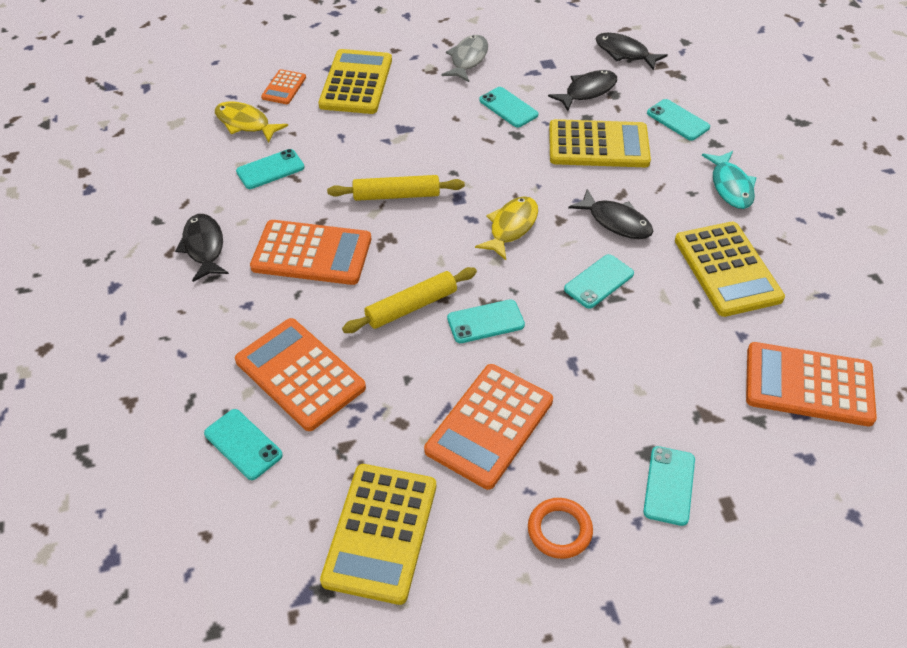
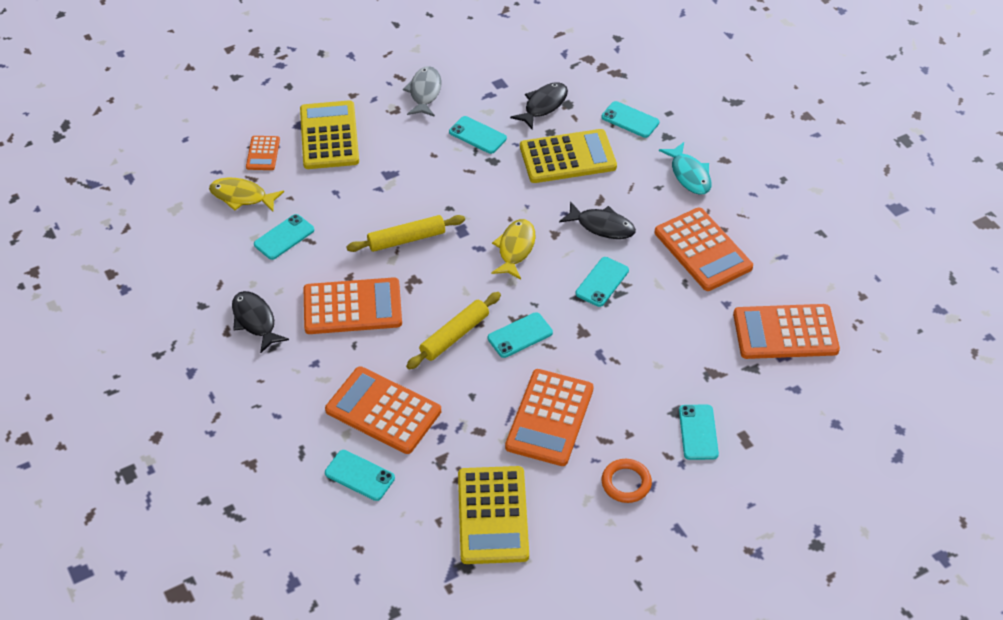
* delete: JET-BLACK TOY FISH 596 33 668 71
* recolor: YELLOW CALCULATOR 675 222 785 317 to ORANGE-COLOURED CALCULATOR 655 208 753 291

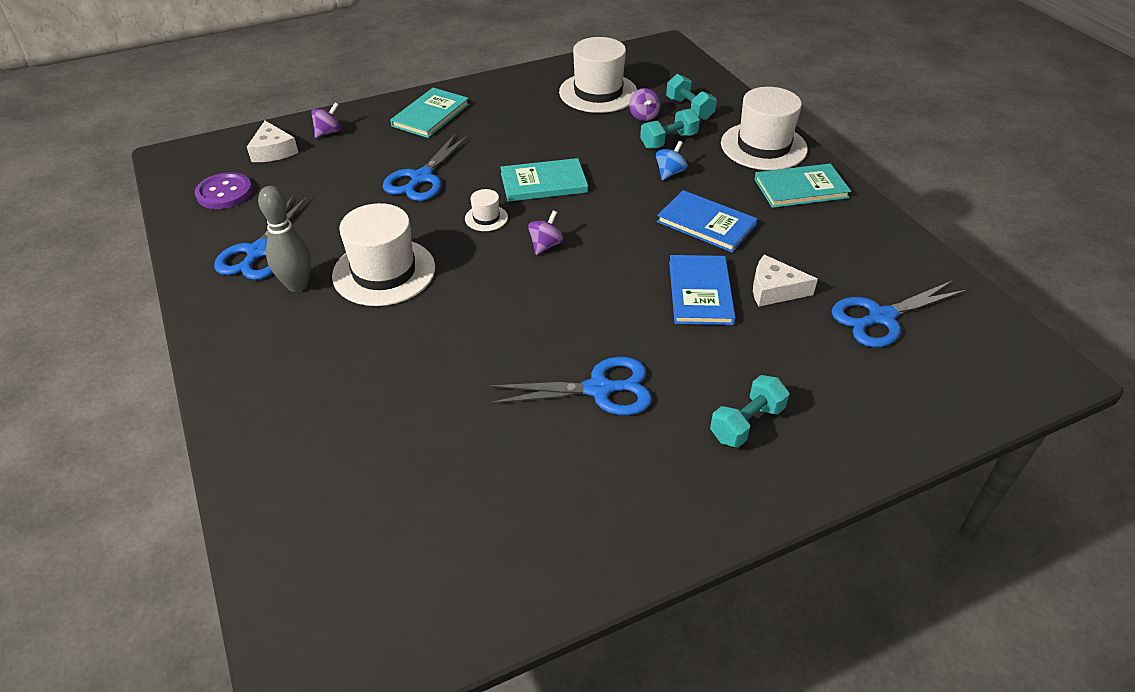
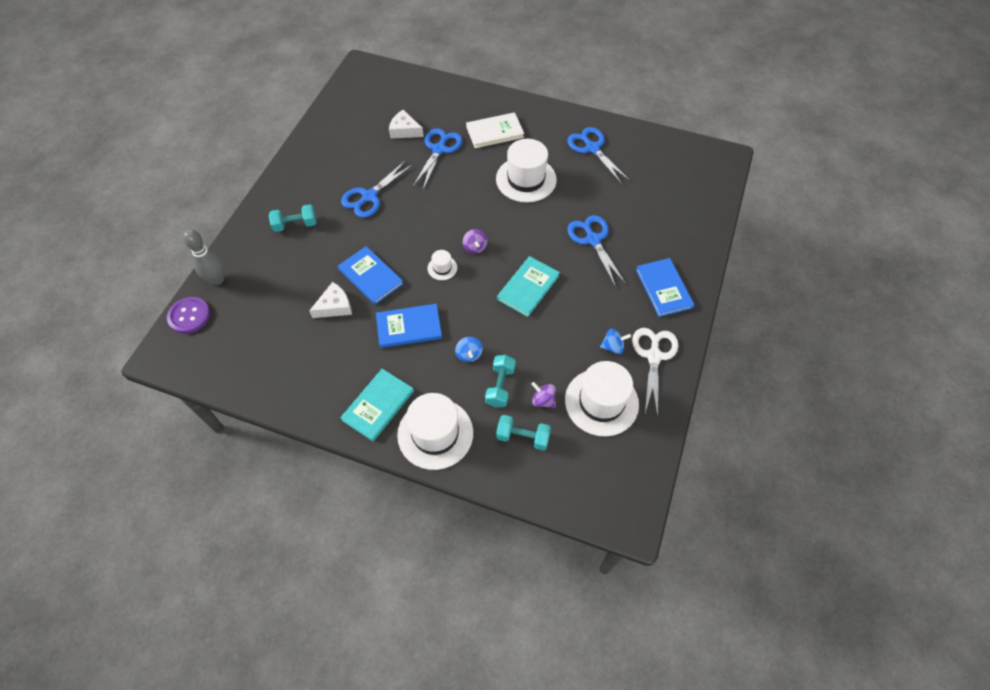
* move: PURPLE BUTTON 195 172 252 209 to 167 297 210 334
* move: PURE WHITE CHEESE 247 121 298 162 to 389 110 424 139
* move: ASH-GREY SKITTLE 258 186 311 292 to 183 229 224 285
* delete: PURPLE TOY TOP 311 103 341 138
* recolor: AQUA BOOK 390 88 469 138 to COBALT BOOK 636 258 695 317
* move: PURE WHITE TOP HAT 465 189 508 231 to 427 250 457 280
* rotate: AQUA DUMBBELL 710 375 789 447 = 269 204 317 232 75 degrees clockwise
* move: COBALT SCISSORS 832 280 967 347 to 413 128 462 189
* insert: PURE WHITE BOOK 466 112 524 148
* insert: COBALT TOY TOP 600 328 631 354
* insert: PURE WHITE SCISSORS 632 328 678 418

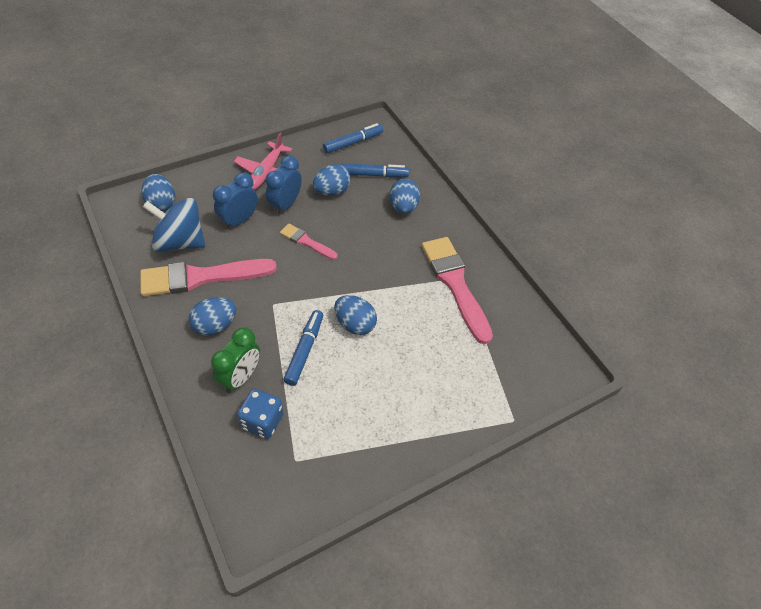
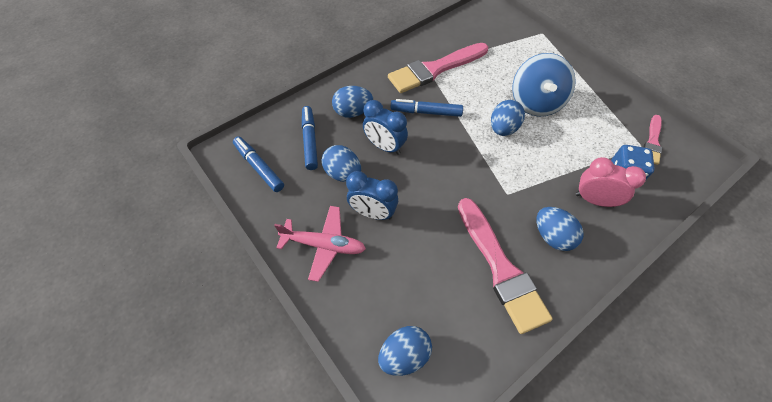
* move: COBALT TOY TOP 143 198 205 253 to 512 53 576 117
* recolor: EMERALD BEDSIDE CLOCK 211 327 260 393 to ROSE-PINK BEDSIDE CLOCK 576 157 646 207
* move: COBALT BEDSIDE CLOCK 213 172 258 230 to 363 100 408 155
* move: ROSE-PINK PAINT BRUSH 280 223 338 260 to 644 115 662 165
* move: COBALT FELT PEN 283 310 323 386 to 391 99 463 117

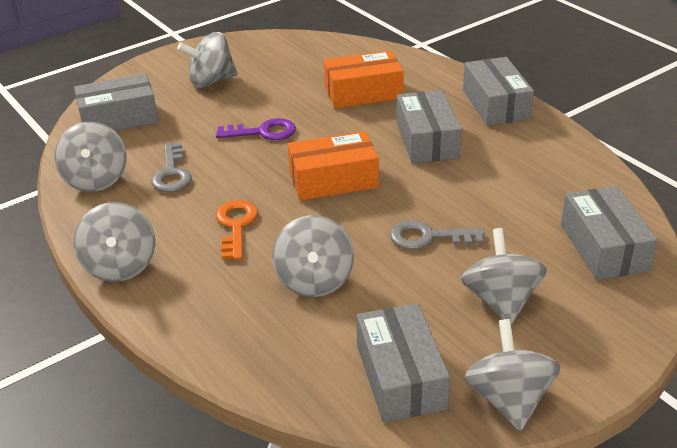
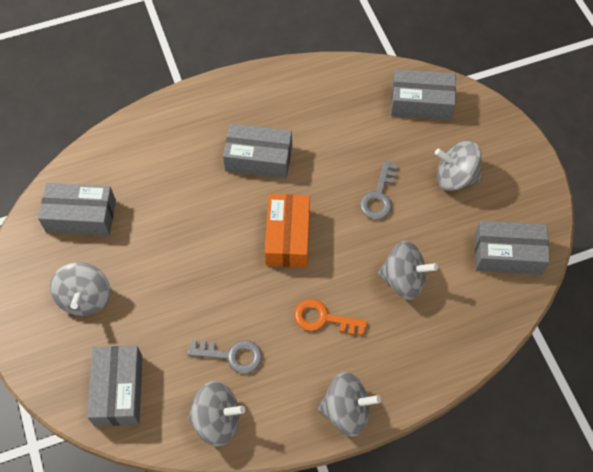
* delete: PURPLE DOOR KEY 216 118 296 140
* delete: ORANGE-COLOURED PARCEL 324 50 404 108
* move: ASH-GREY PARCEL 463 57 534 126 to 38 183 116 236
* delete: ASH-GREY TOY TOP 464 319 560 431

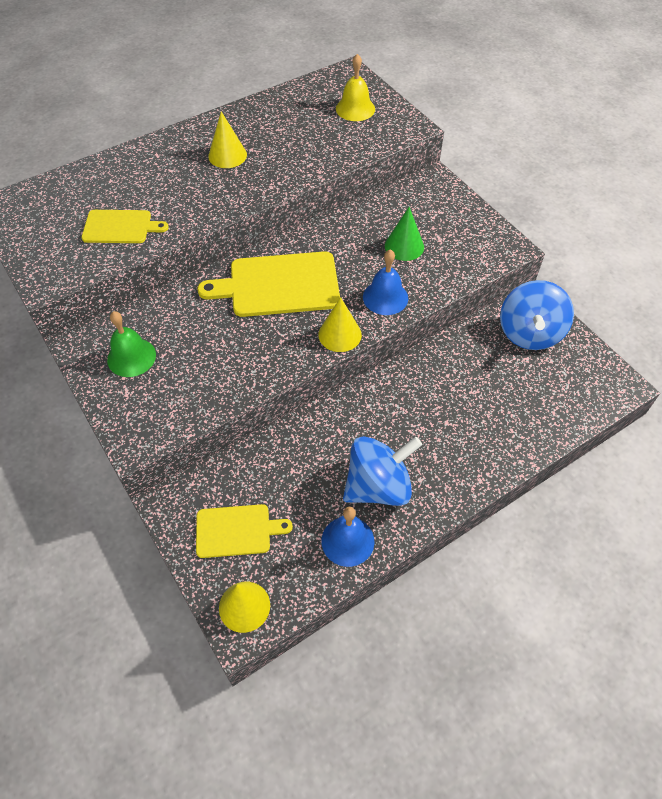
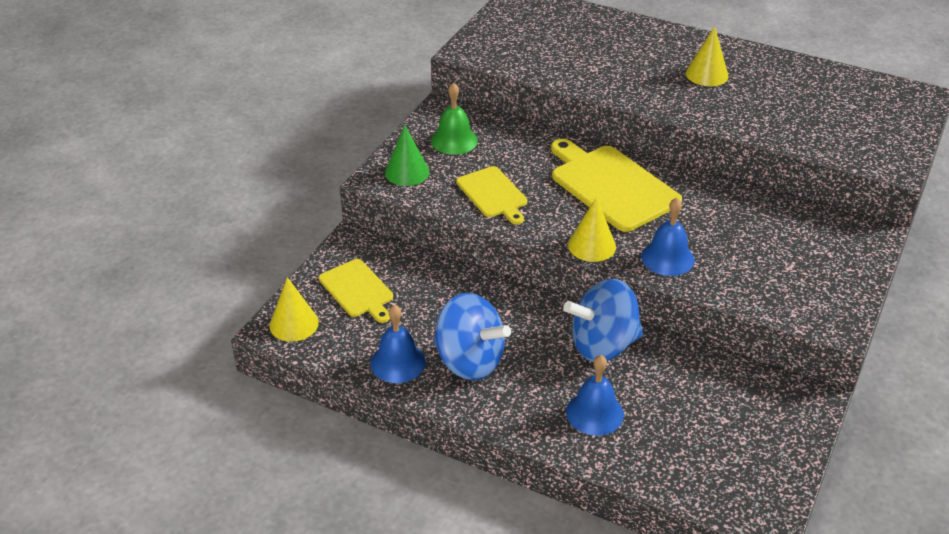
* move: YELLOW BREAD BOARD 81 210 169 243 to 456 166 527 224
* delete: YELLOW HAND BELL 336 54 375 121
* move: EMERALD SOLID CONE 385 207 424 261 to 385 125 429 186
* move: COBALT TOY TOP 500 280 574 350 to 563 279 644 362
* insert: COBALT HAND BELL 566 355 624 436

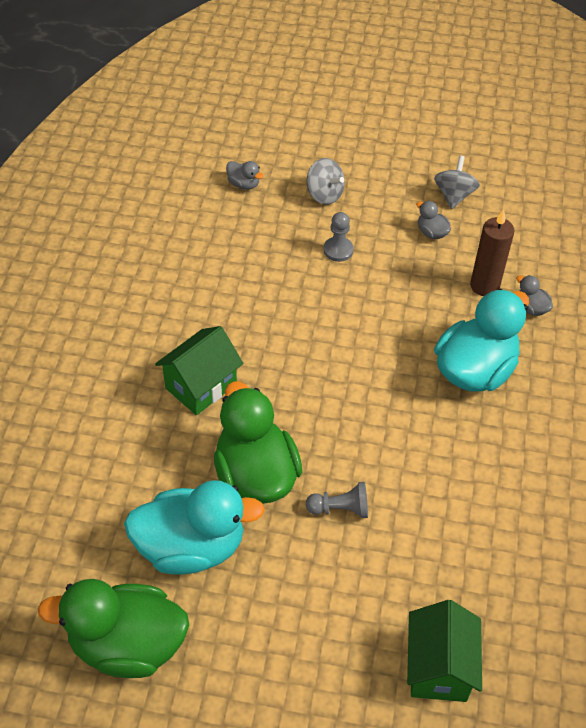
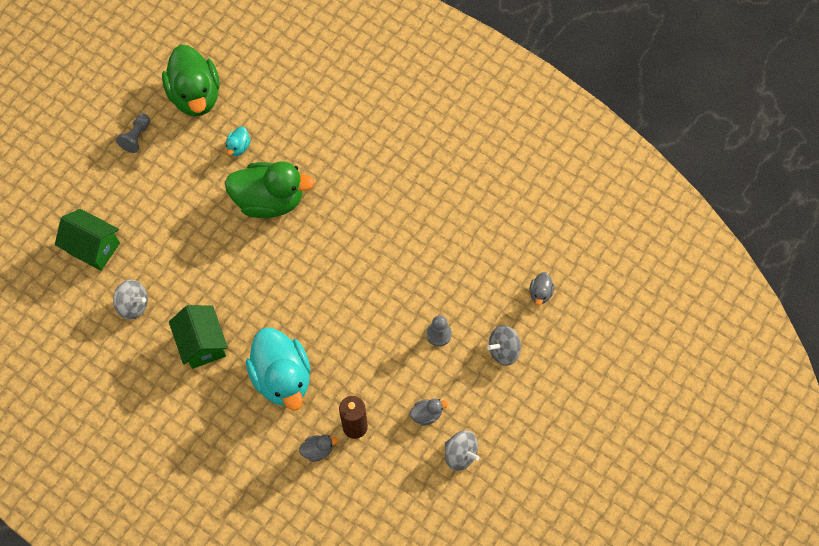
* rotate: EMERALD RUBBER DUCK 38 579 189 678 = 162 45 220 116 135 degrees clockwise
* resize: AQUA RUBBER DUCK 124 480 265 575 = 226 127 251 156 x0.41
* move: EMERALD COTTAGE 155 326 243 415 to 169 305 228 369
* rotate: ASH-GREY RUBBER DUCK 226 161 263 190 = 529 272 554 305 45 degrees counterclockwise
* move: ASH-GREY CHESS PAWN 306 482 368 518 to 116 114 150 153
* insert: ASH-GREY TOY TOP 113 280 148 320

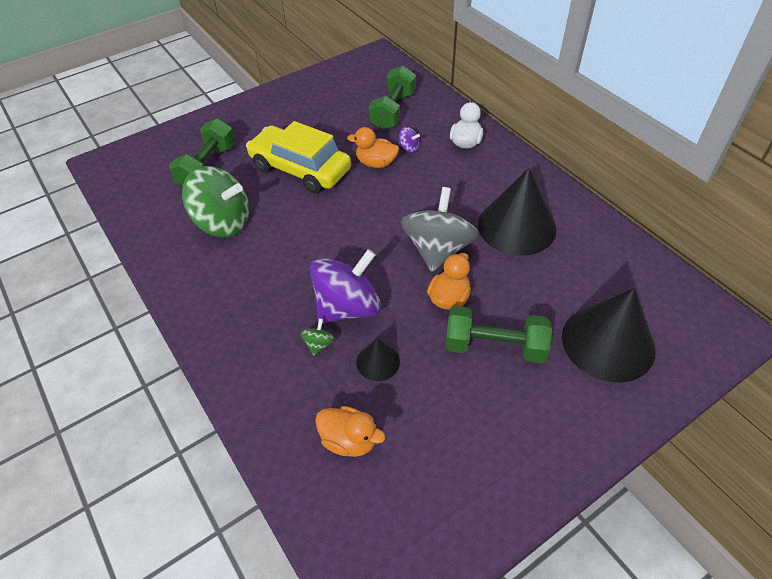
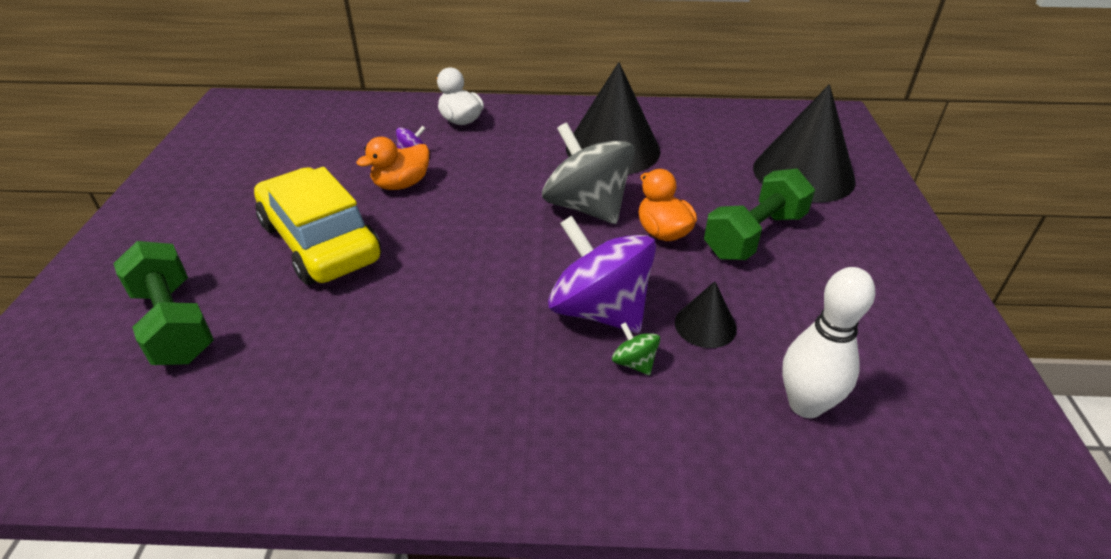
* delete: EMERALD TOY TOP 182 166 249 237
* rotate: YELLOW TOY CAR 246 121 351 193 = 254 167 381 285 75 degrees clockwise
* rotate: PURPLE TOY TOP 310 249 381 324 = 548 216 656 333 45 degrees counterclockwise
* replace: ORANGE-COLOURED RUBBER DUCK 315 406 386 457 to PURE WHITE SKITTLE 782 267 875 418
* delete: EMERALD DUMBBELL 369 66 416 130

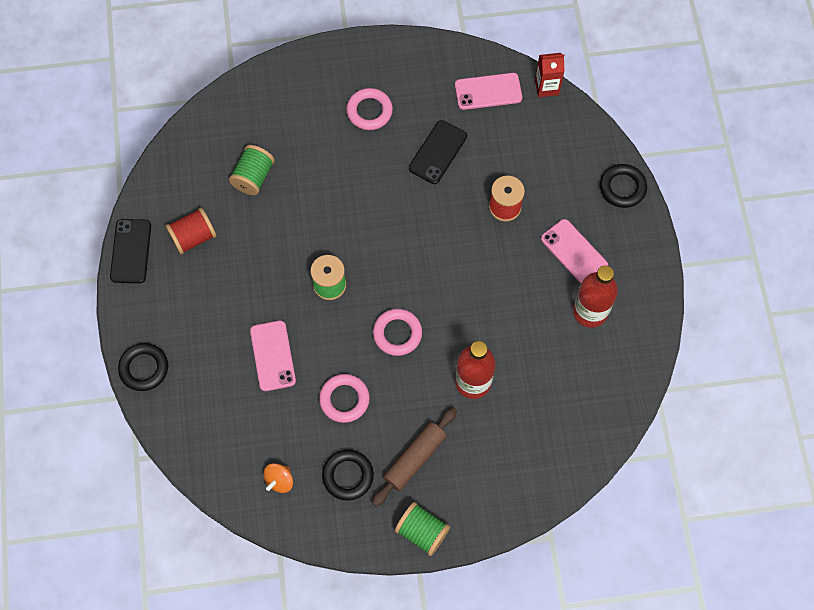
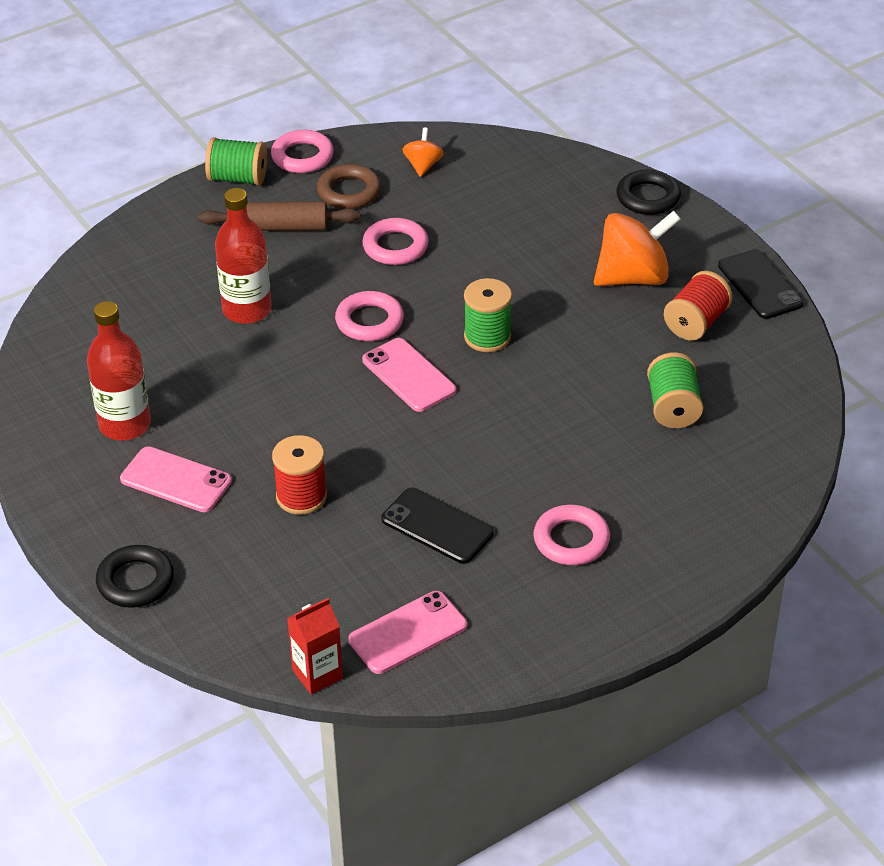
* move: ROSE-PINK PHONE 250 320 296 391 to 362 338 456 412
* recolor: JET-BLACK HOOP 322 450 374 500 to DARK BROWN HOOP 317 164 381 209
* rotate: DARK BROWN DOUGH ROLLER 372 407 457 506 = 198 201 360 231 75 degrees clockwise
* rotate: JET-BLACK PHONE 409 120 467 184 = 381 488 494 564 60 degrees counterclockwise
* insert: ROSE-PINK HOOP 271 130 334 173
* insert: ORANGE-COLOURED TOY TOP 594 211 681 286

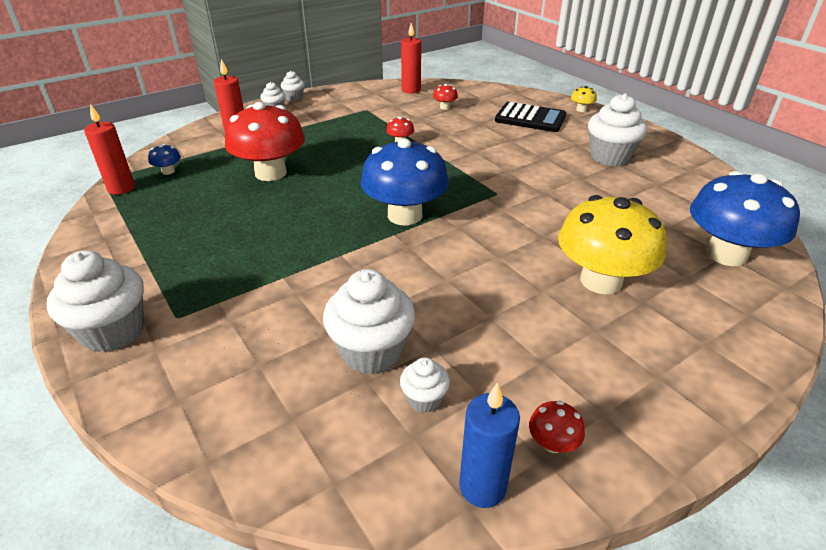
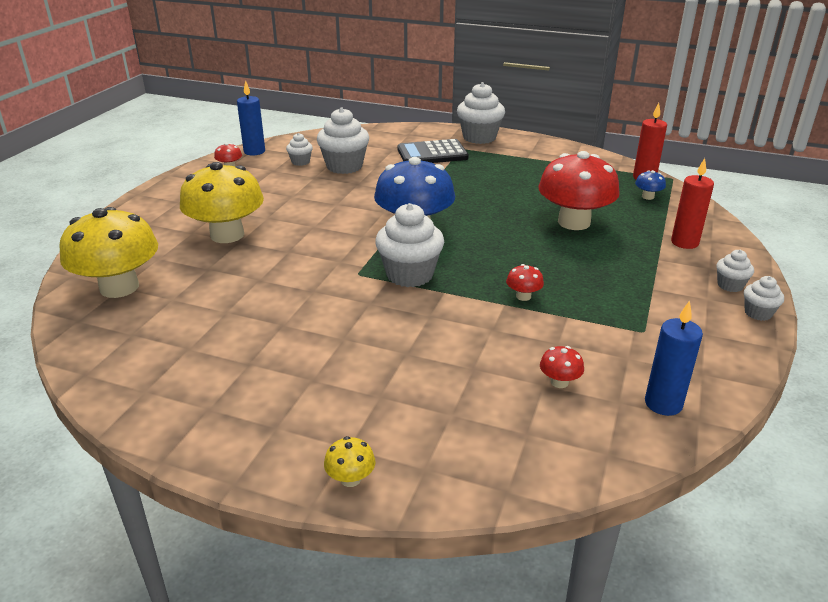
* recolor: SCARLET CANDLE 401 23 421 94 to COBALT CANDLE 645 300 703 416
* move: JET-BLACK CALCULATOR 495 102 567 132 to 397 139 469 163
* move: PURE WHITE MUFFIN 588 93 647 166 to 375 203 444 287
* recolor: COBALT TOADSTOOL 690 171 800 266 to YELLOW TOADSTOOL 59 207 158 298

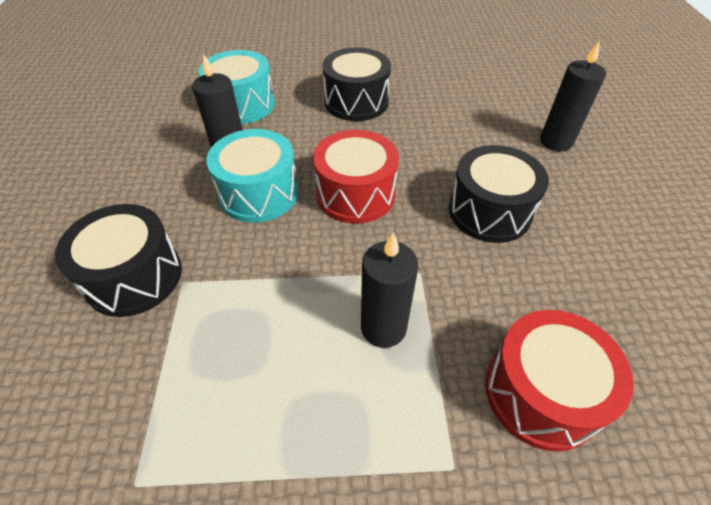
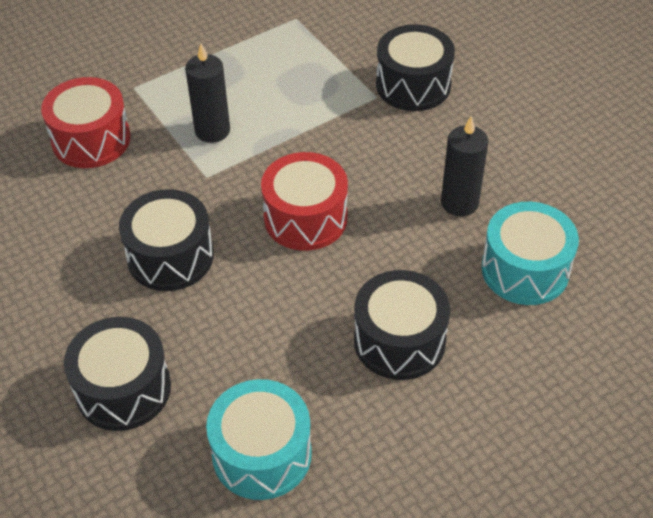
* move: AQUA SNARE DRUM 206 129 299 223 to 206 379 312 500
* replace: JET-BLACK CANDLE 540 40 606 151 to JET-BLACK SNARE DRUM 64 317 171 431

